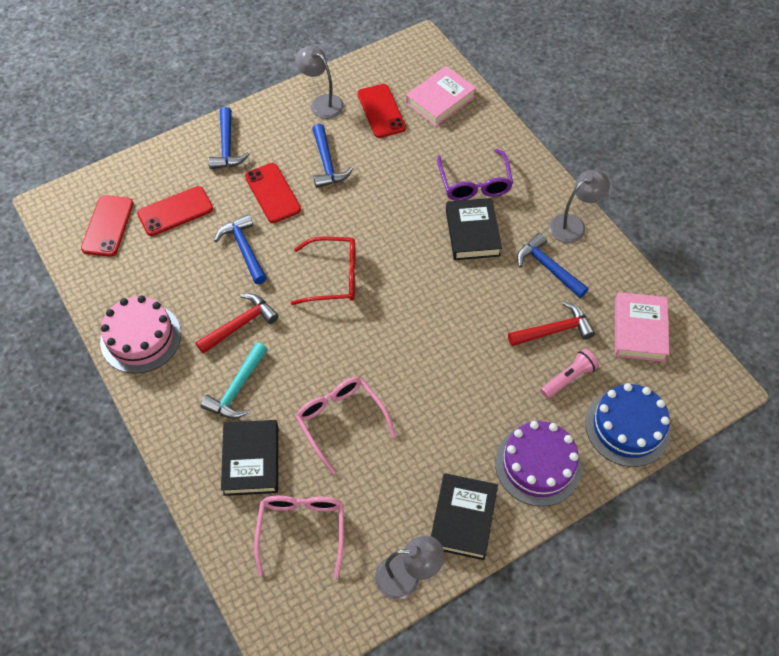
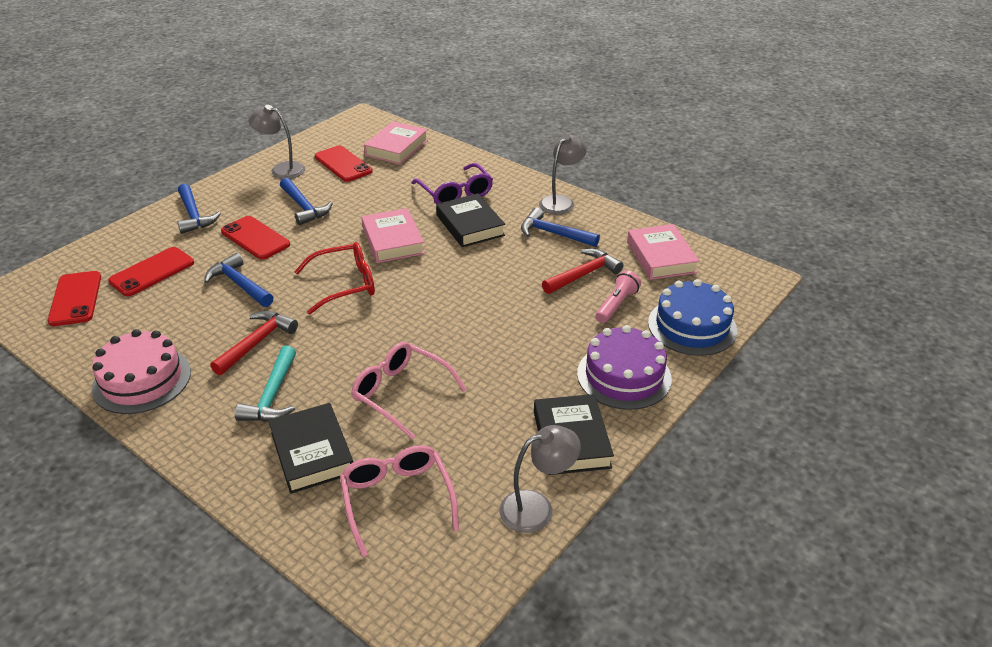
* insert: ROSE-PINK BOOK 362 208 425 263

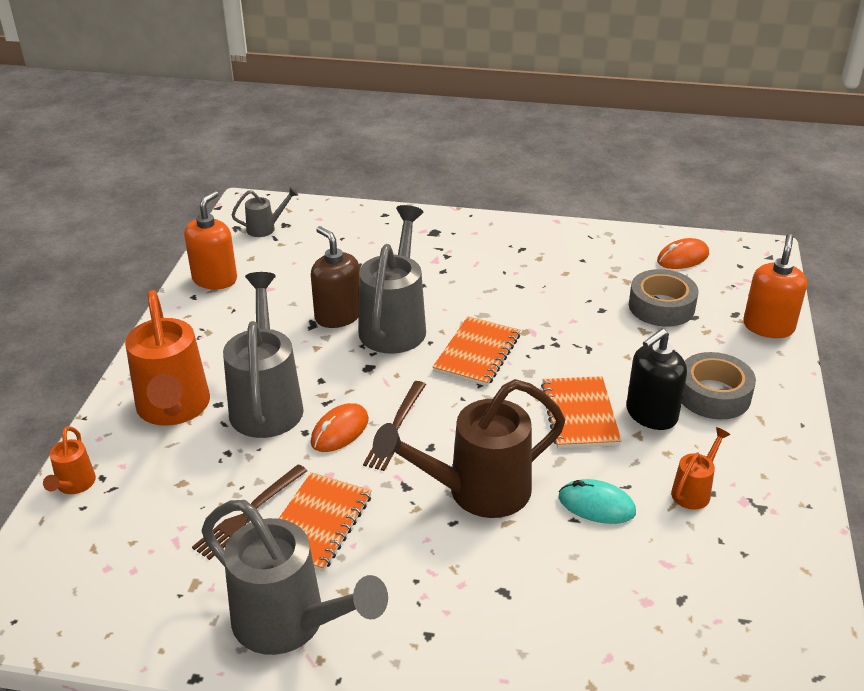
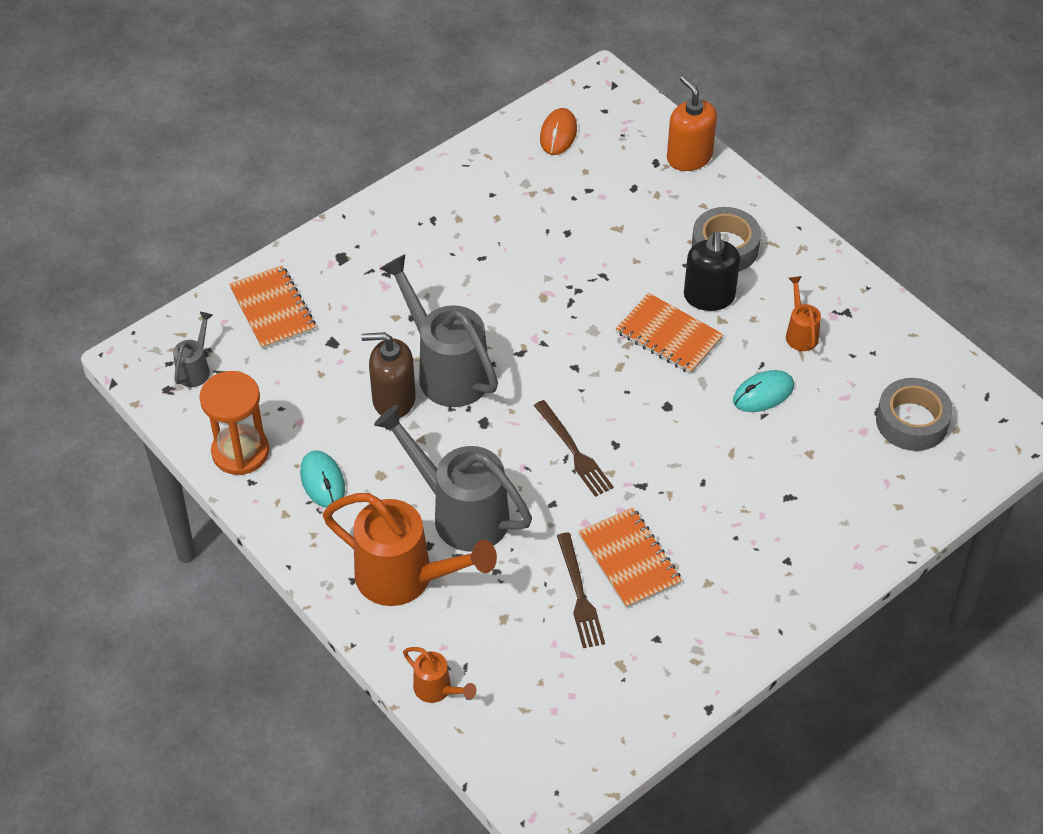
* replace: ORANGE-COLOURED SOAP PUMP 184 191 237 289 to ORANGE-COLOURED HOURGLASS 199 371 269 475
* delete: ASH-GREY WATERING POT 201 500 388 655
* delete: ORANGE-COLOURED COMPUTER MOUSE 311 403 369 452
* delete: DARK BROWN WATERING POT 373 379 565 518
* move: ORANGE-COLOURED NOTEPAD 433 316 520 386 to 229 265 316 350
* move: ASH-GREY ROLL OF TAPE 629 269 698 327 to 876 378 953 451
* insert: AQUA COMPUTER MOUSE 300 450 345 508

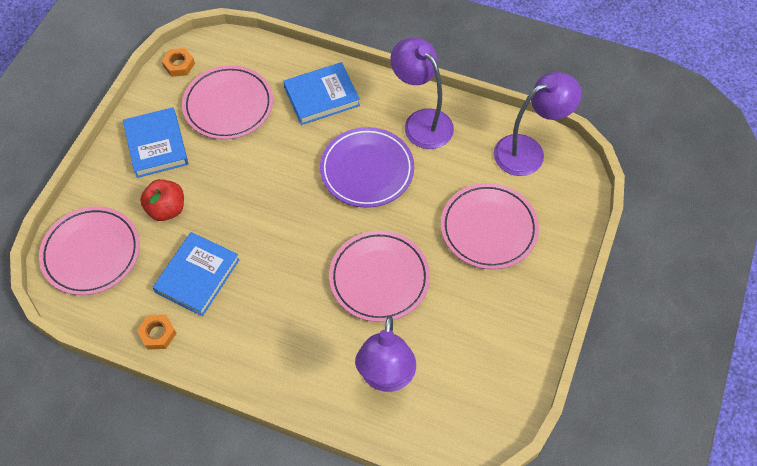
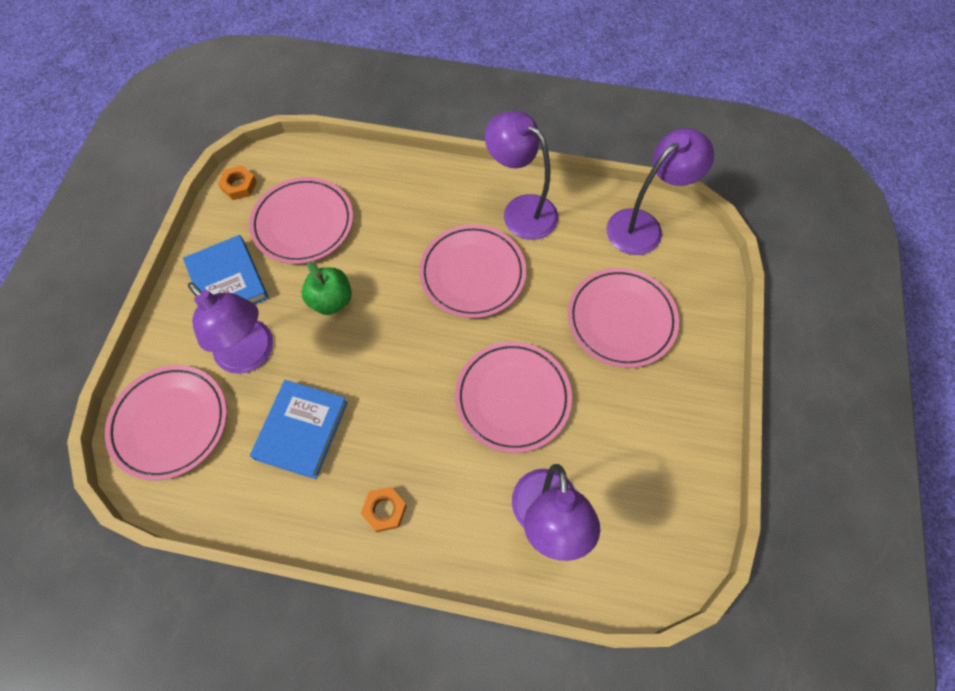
* move: ORANGE-COLOURED NUT 137 315 177 350 to 361 487 407 532
* replace: SCARLET TOY APPLE 140 179 184 221 to PURPLE READING LAMP 188 282 273 374
* delete: COBALT BOOK 283 62 360 125
* recolor: PURPLE DINNER PLATE 320 127 414 208 to ROSE-PINK DINNER PLATE 419 224 526 318
* insert: EMERALD TOY APPLE 301 262 352 315

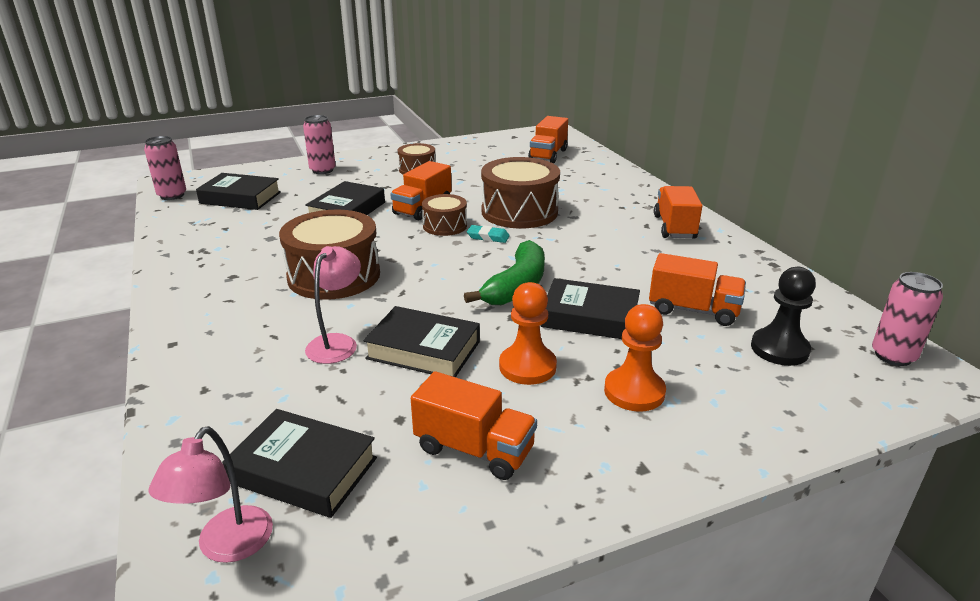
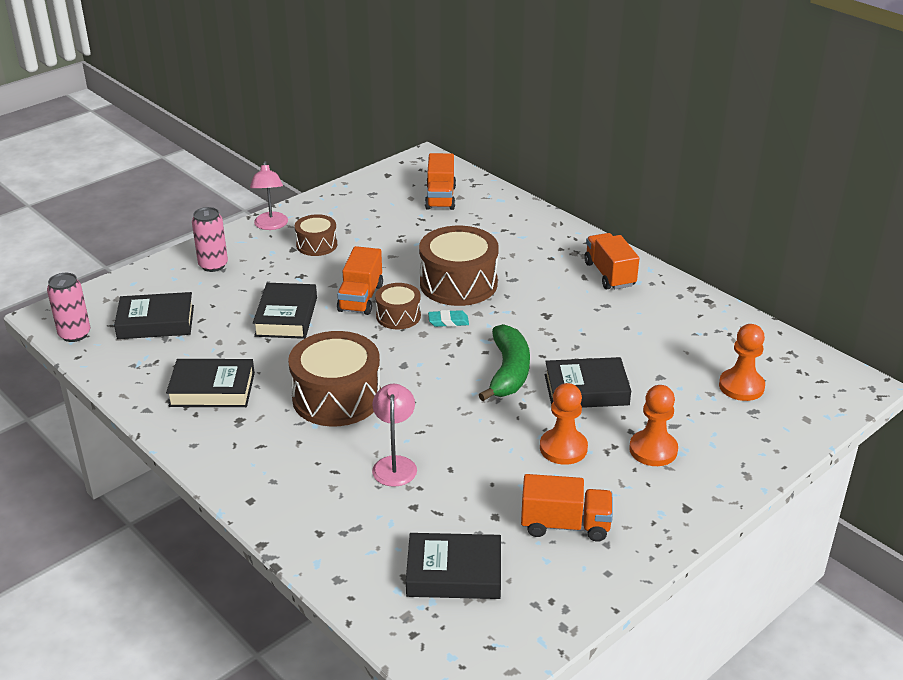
* move: ROSE-PINK READING LAMP 148 426 273 563 to 250 161 288 230
* move: JET-BLACK BOOK 363 306 480 377 to 166 359 255 407
* delete: ORANGE-COLOURED TRUCK 649 253 746 326
* recolor: JET-BLACK CHESS PAWN 751 267 816 366 to ORANGE-COLOURED CHESS PAWN 719 324 765 401
* delete: ROSE-PINK SODA CAN 872 272 943 366

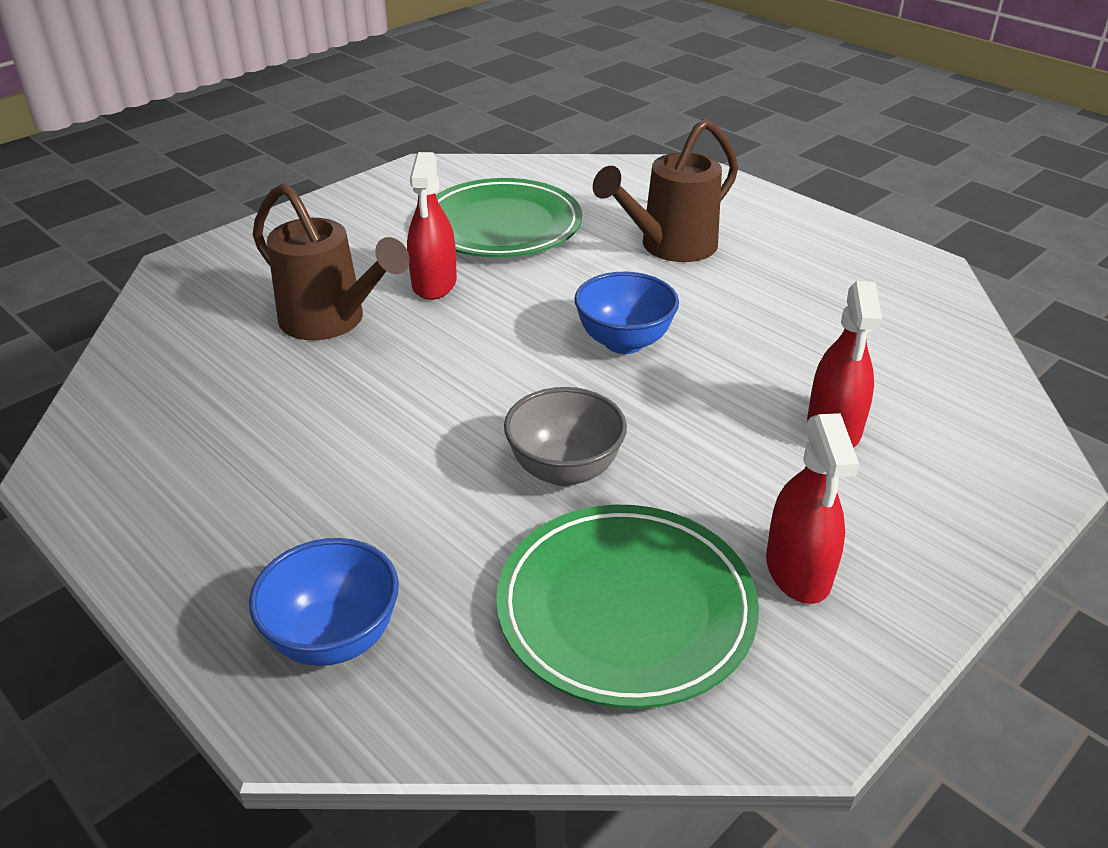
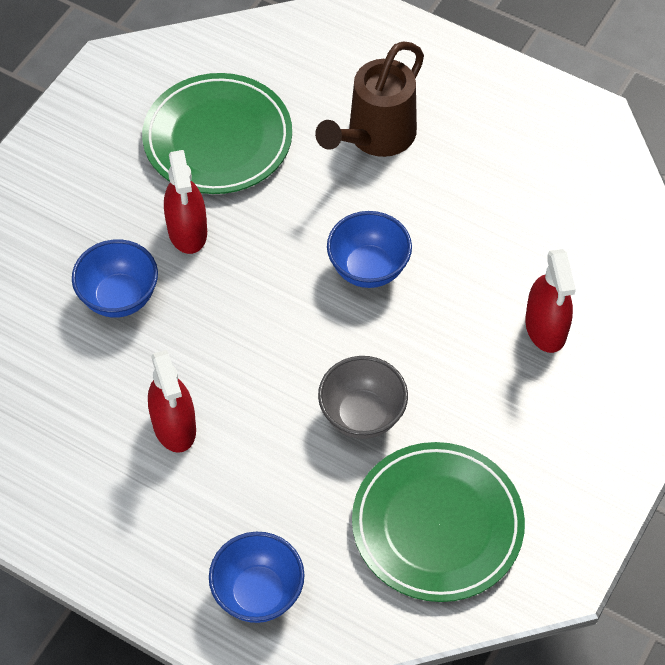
* replace: DARK BROWN WATERING POT 253 183 410 340 to COBALT BOWL 72 239 158 318
* move: SCARLET SPRAYER 766 413 859 604 to 148 350 196 453

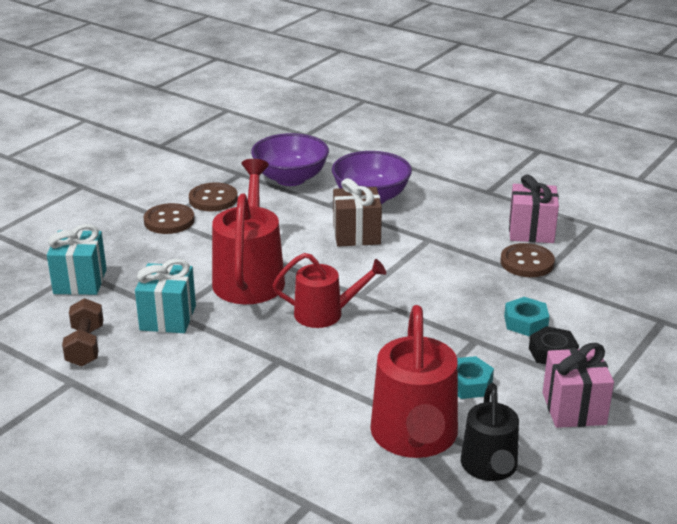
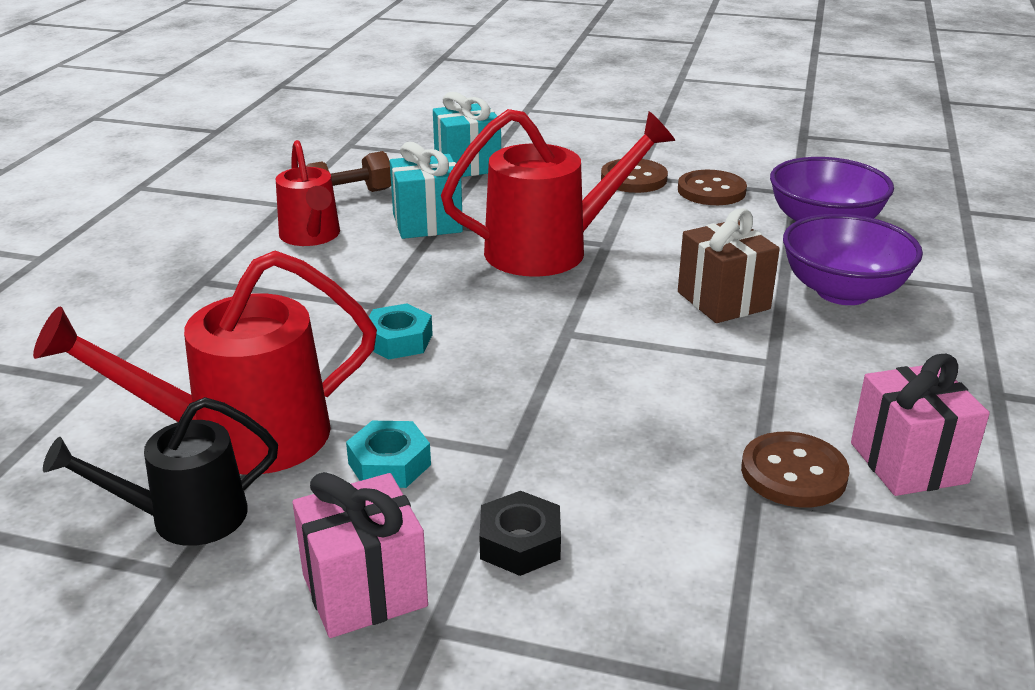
* move: SCARLET WATERING POT 273 253 386 328 to 276 140 340 246
* move: AQUA NUT 504 297 549 336 to 369 303 433 359

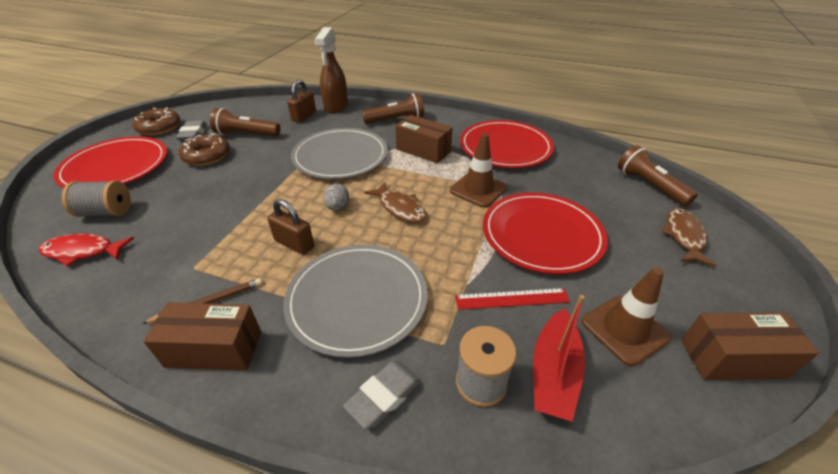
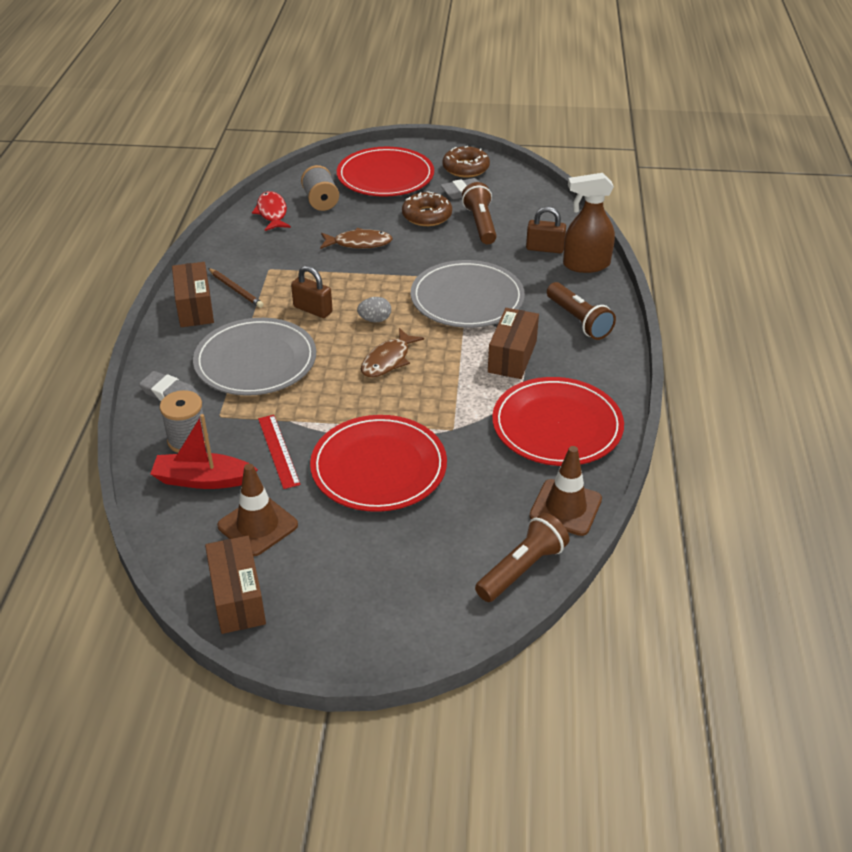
* rotate: DARK BROWN LOCK 267 199 314 255 = 291 266 333 318 75 degrees counterclockwise
* move: DARK BROWN ROAD CONE 450 133 507 208 to 529 446 602 536
* move: DARK BROWN TOY FISH 661 208 717 267 to 320 228 393 249

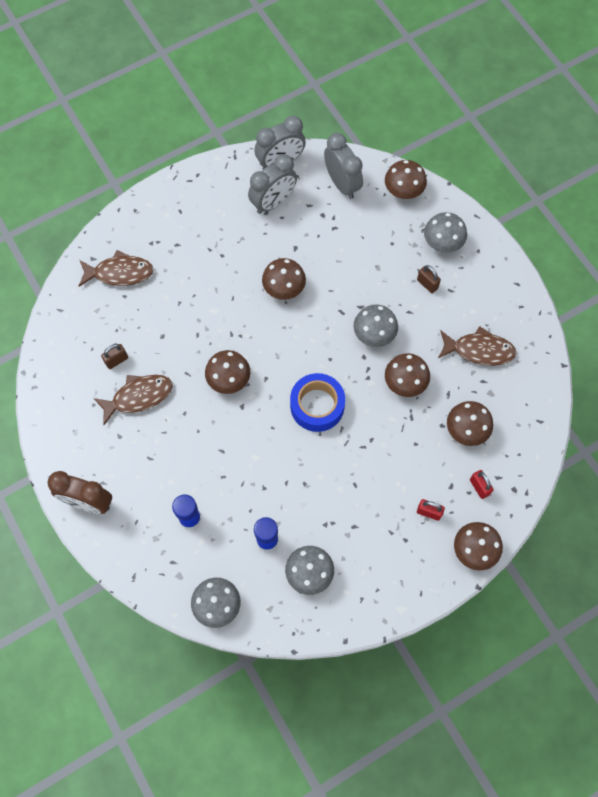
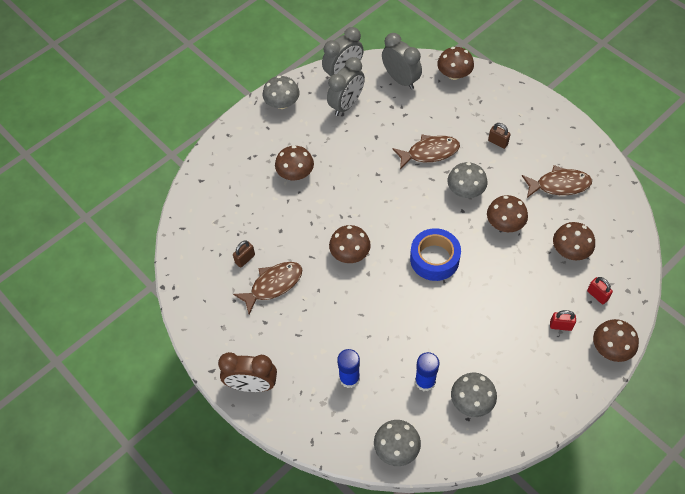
* move: DARK BROWN TOY FISH 79 250 154 287 to 393 135 460 170
* move: DARK BROWN TOADSTOOL 262 258 306 300 to 275 146 314 181
* move: ASH-GREY TOADSTOOL 424 212 467 253 to 263 76 300 109

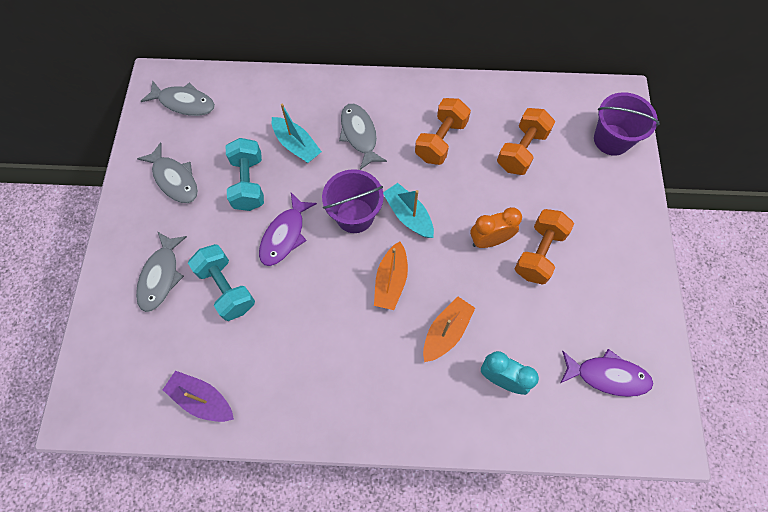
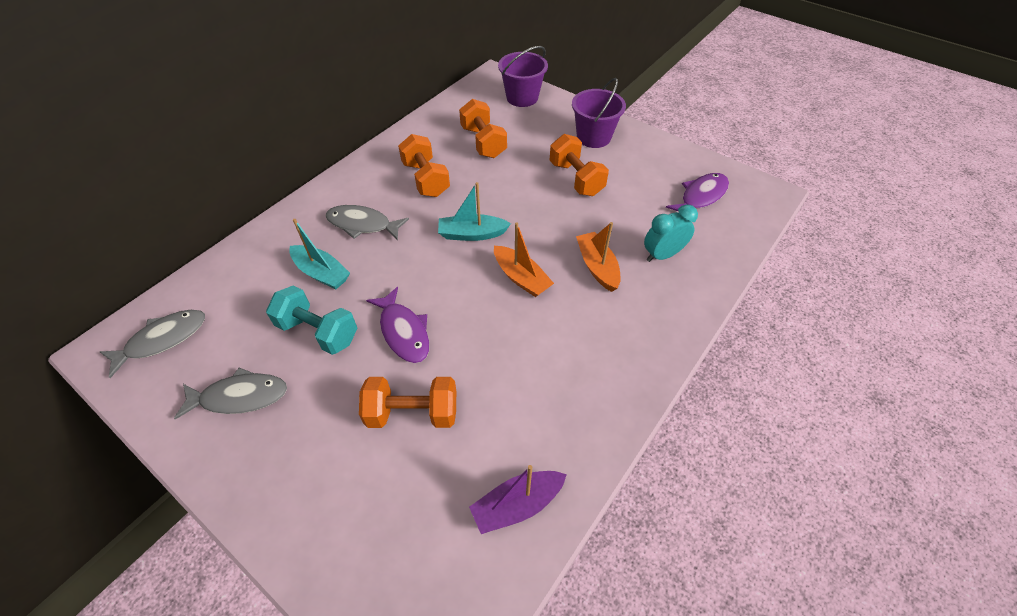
* delete: ASH-GREY TOY FISH 136 232 187 312
* recolor: AQUA DUMBBELL 188 244 255 321 to ORANGE-COLOURED DUMBBELL 359 377 456 428
* rotate: AQUA SAILBOAT 272 103 322 163 = 289 219 350 289 45 degrees clockwise
* move: PURPLE BUCKET 322 169 384 233 to 572 78 626 148
* delete: ORANGE-COLOURED BEDSIDE CLOCK 470 207 522 248

